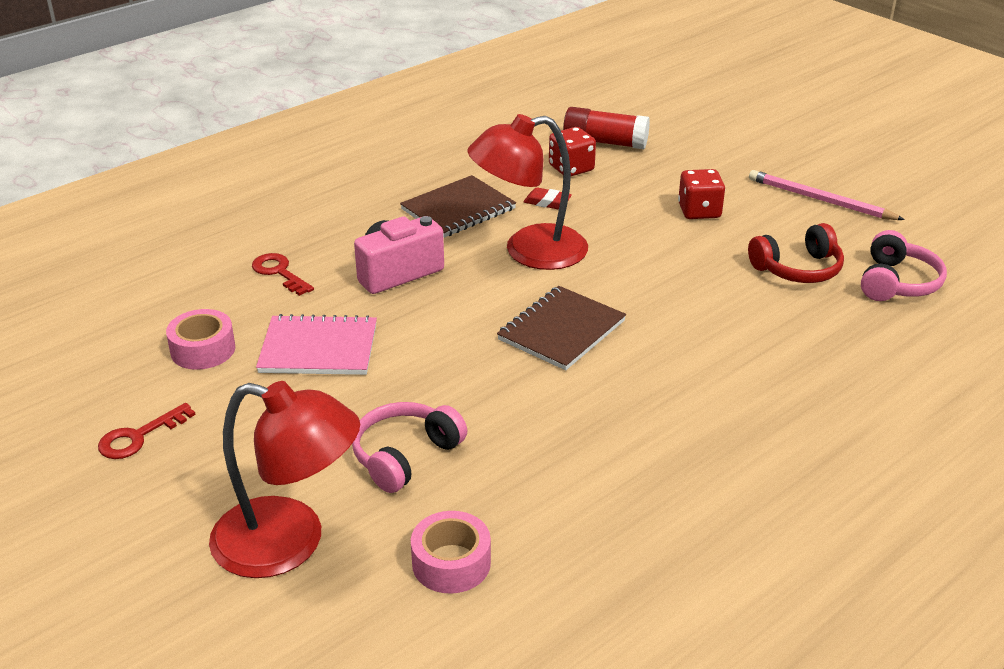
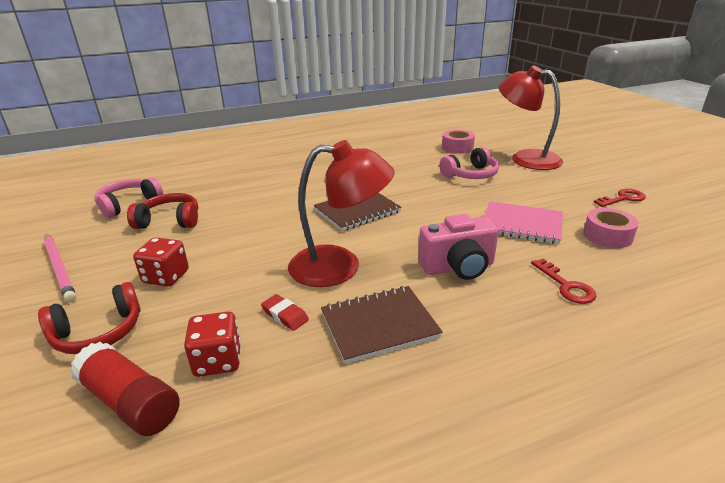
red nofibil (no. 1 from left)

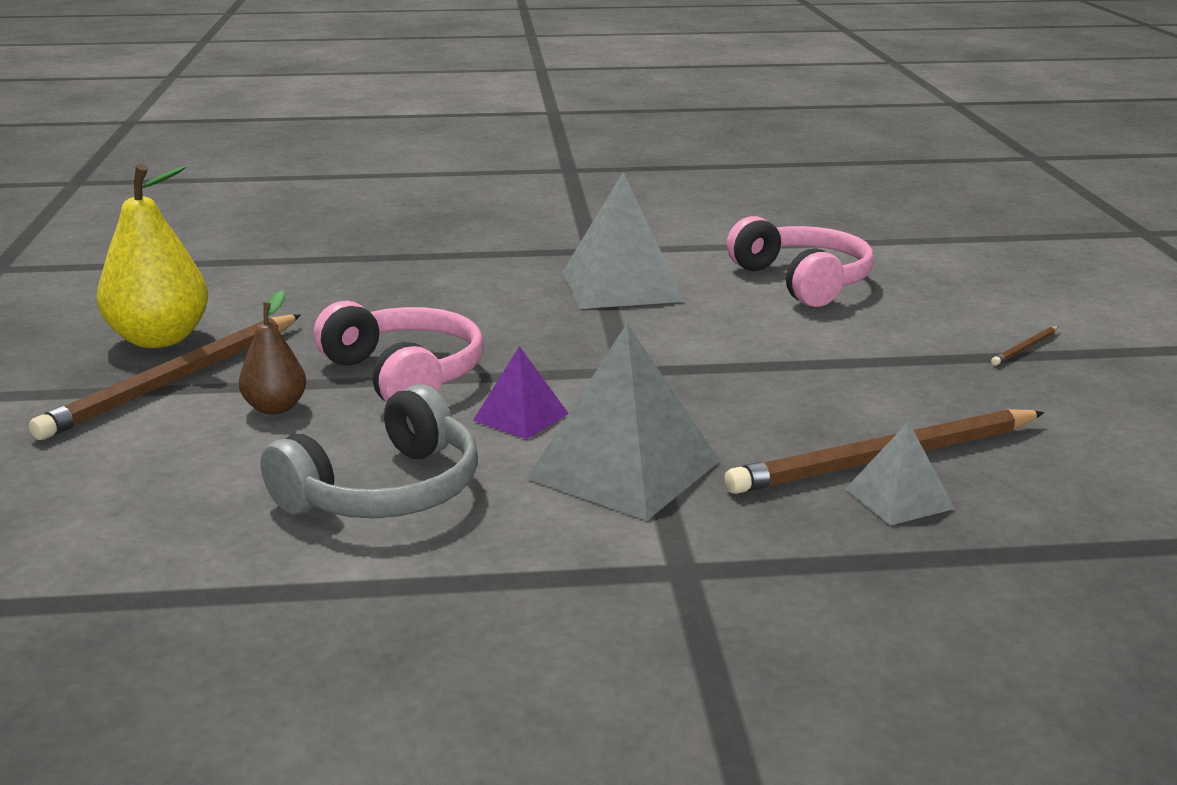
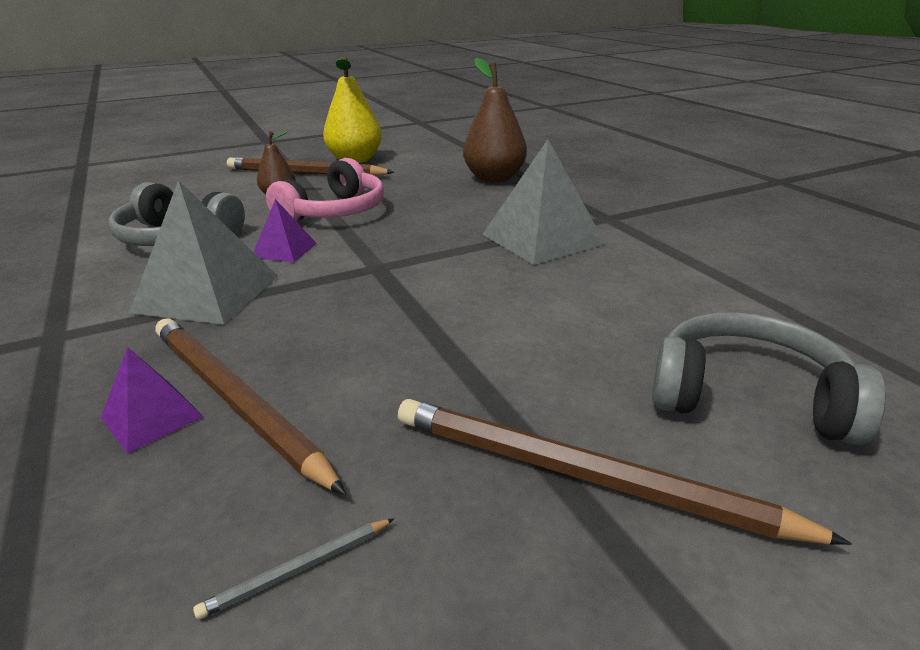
pink nofibil (no. 2 from left in the first image)
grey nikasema
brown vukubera (no. 2 from left)
grey nofibil (no. 2 from left)
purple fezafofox (no. 1 from left)
brown nikasema (no. 3 from left)

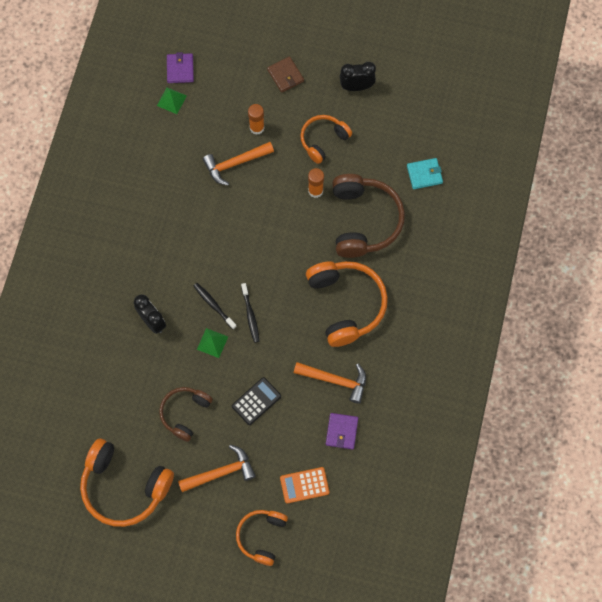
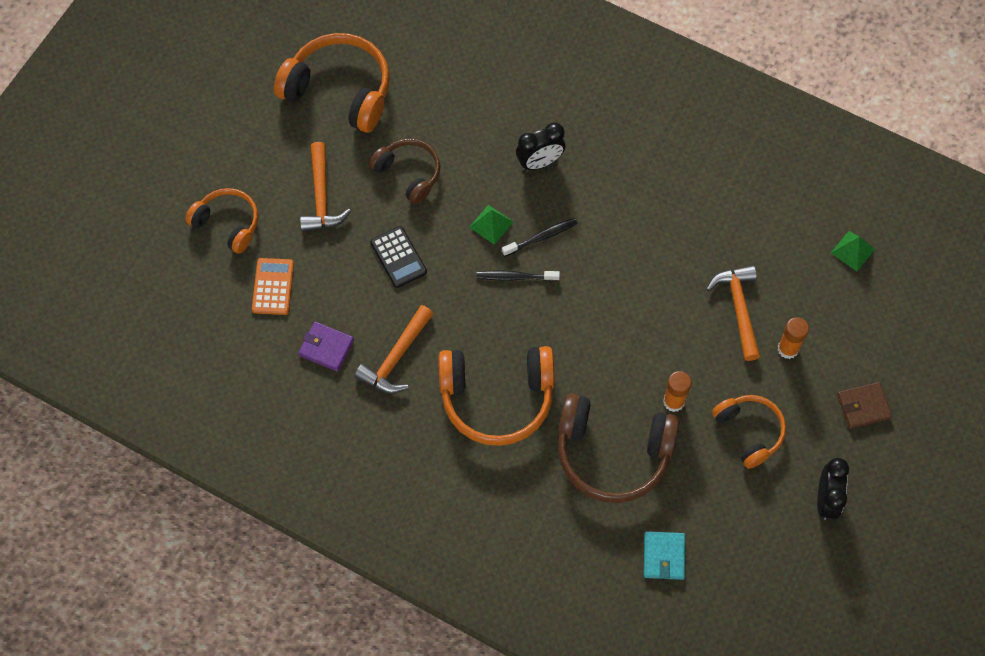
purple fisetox (no. 1 from left in the first image)
orange nofibil (no. 2 from left)

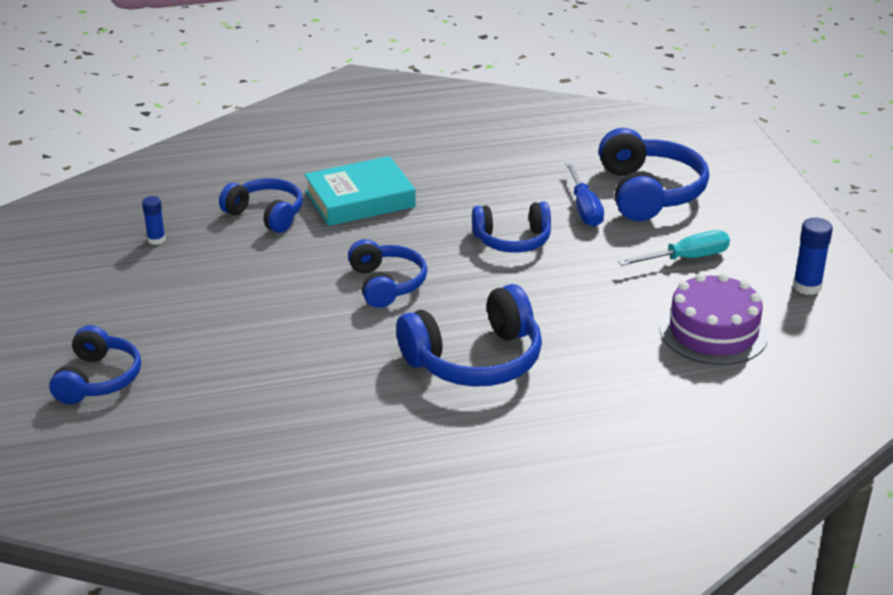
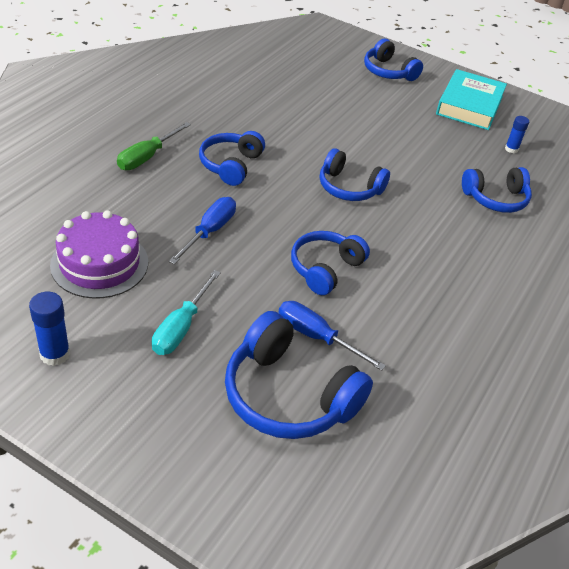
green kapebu
blue kapebu (no. 1 from left)
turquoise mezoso
blue nofibil (no. 1 from left)

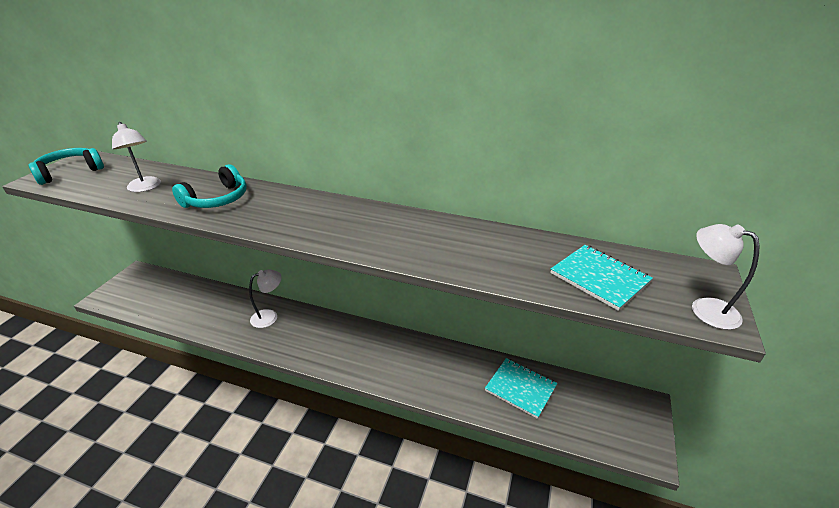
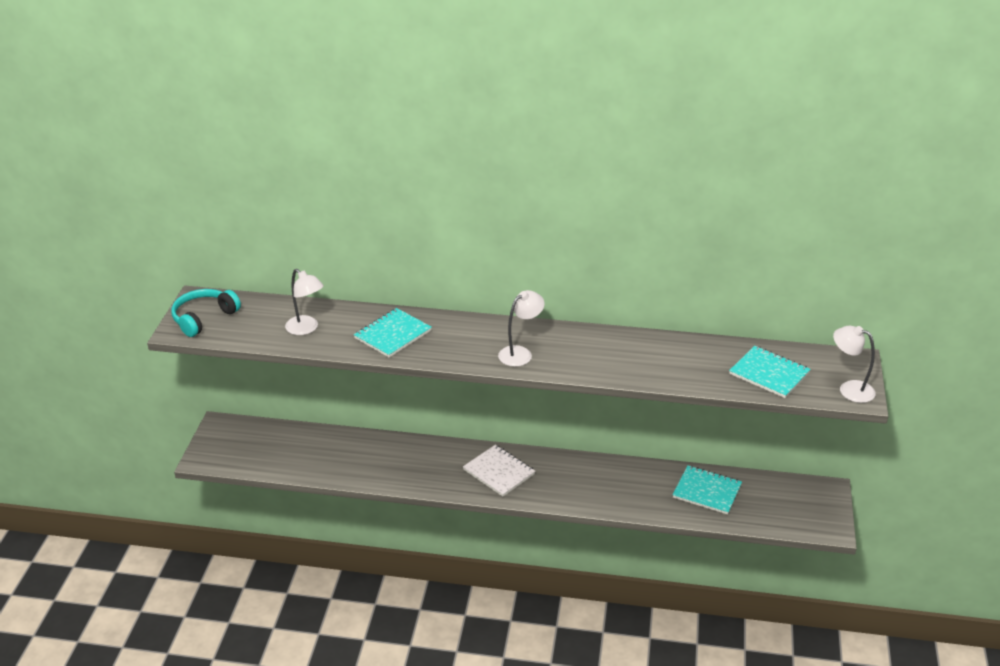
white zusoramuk
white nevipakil (no. 2 from left)
turquoise zusoramuk (no. 1 from left)

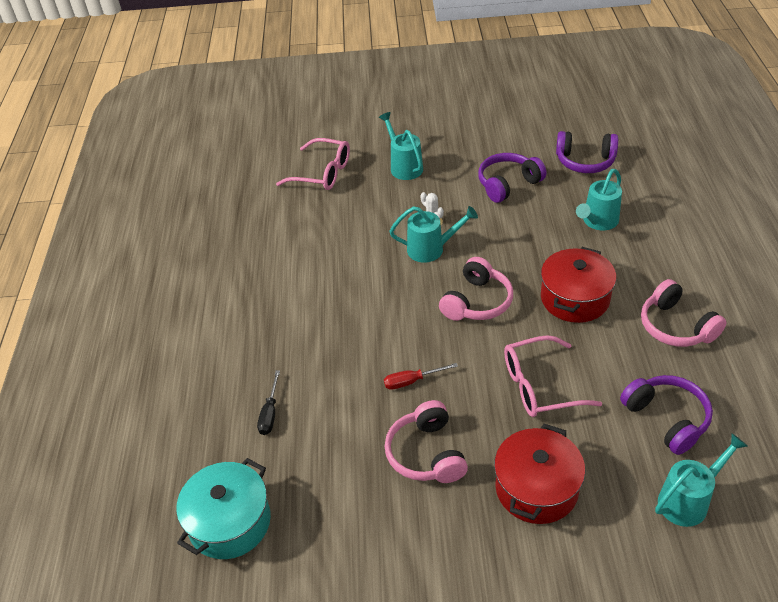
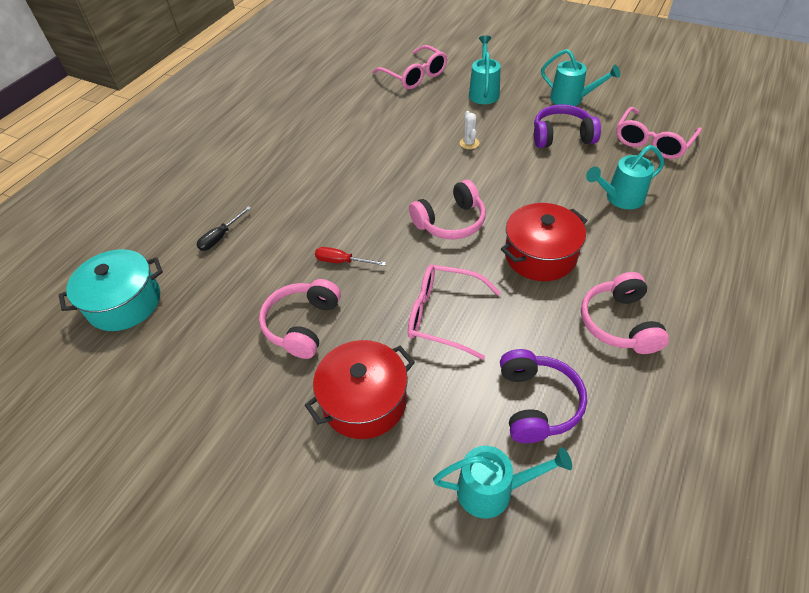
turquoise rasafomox (no. 3 from left)
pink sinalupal (no. 3 from left)

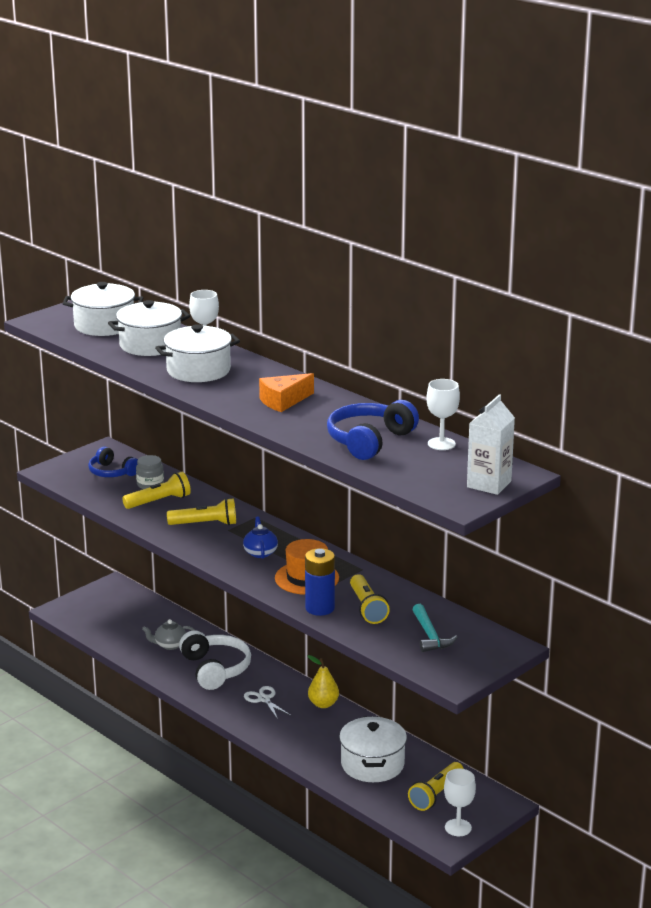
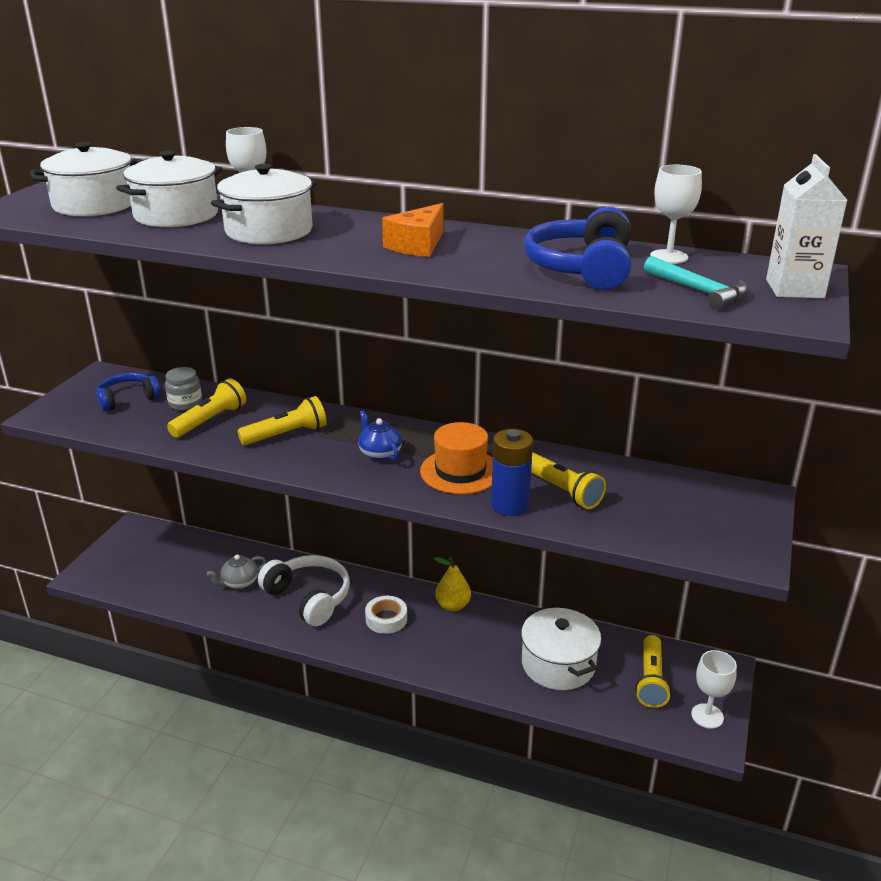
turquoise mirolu
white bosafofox
blue nofibil (no. 1 from left)

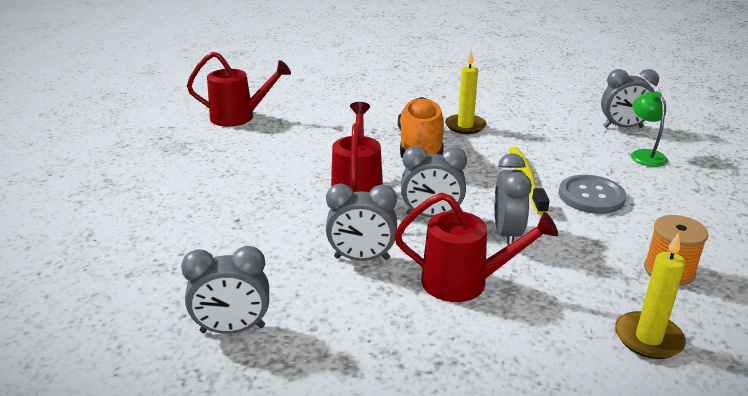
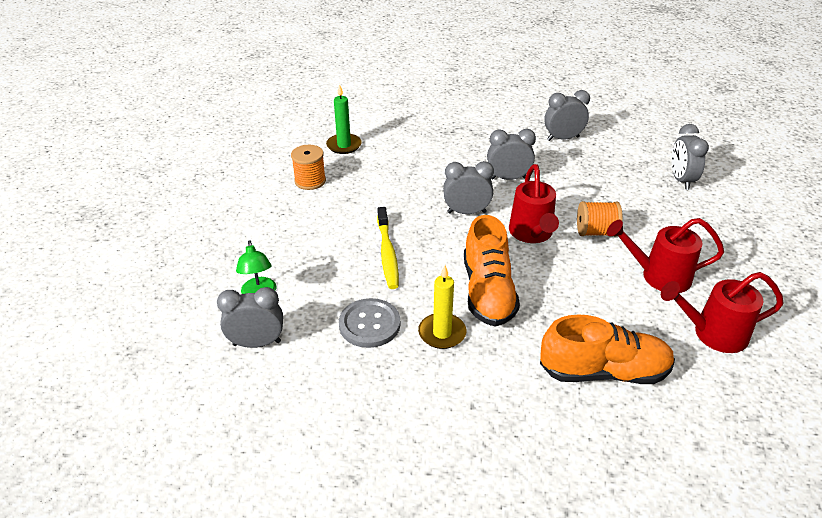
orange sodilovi (no. 2 from left)
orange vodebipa (no. 2 from left)
red rasafomox (no. 2 from left)
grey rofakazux (no. 5 from left)
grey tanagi
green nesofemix

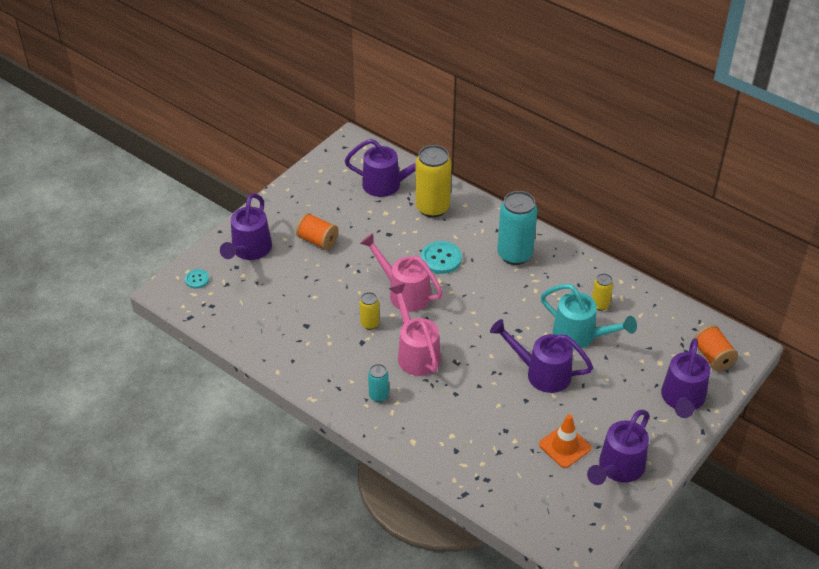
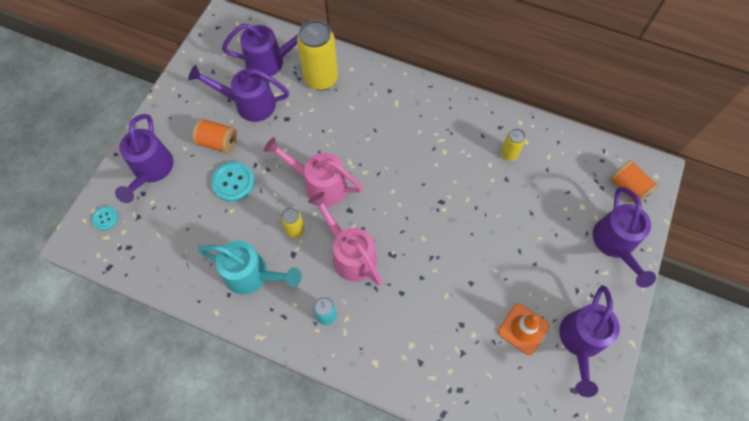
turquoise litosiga (no. 2 from left in the first image)
turquoise tanagi (no. 2 from left)
purple rasafomox (no. 2 from left)
turquoise rasafomox

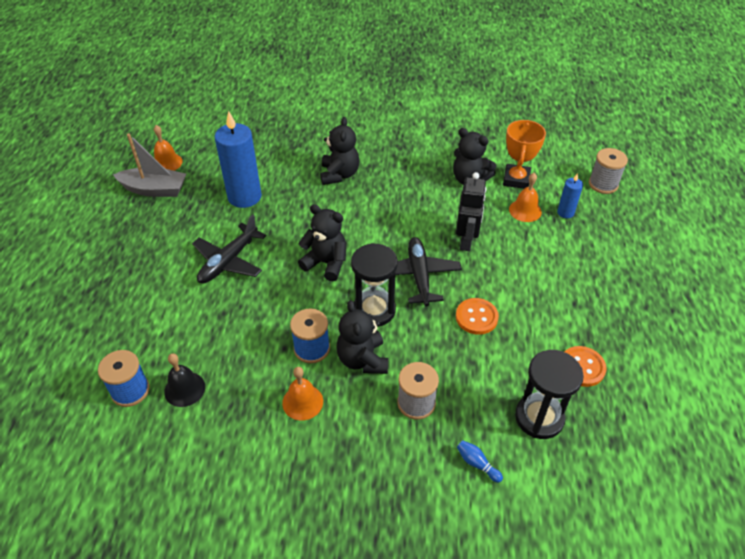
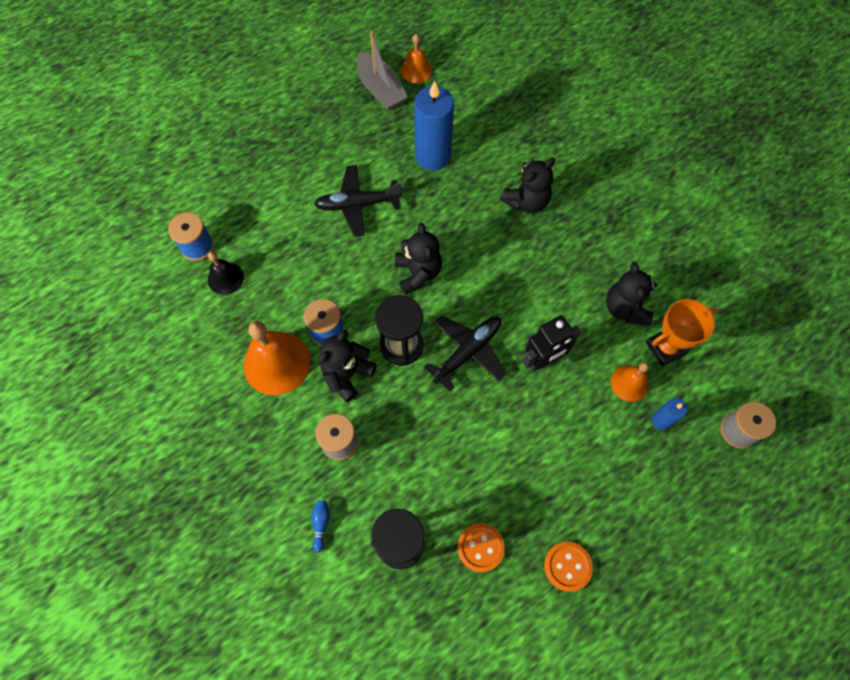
orange tanagi (no. 2 from left)
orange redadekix (no. 1 from left)

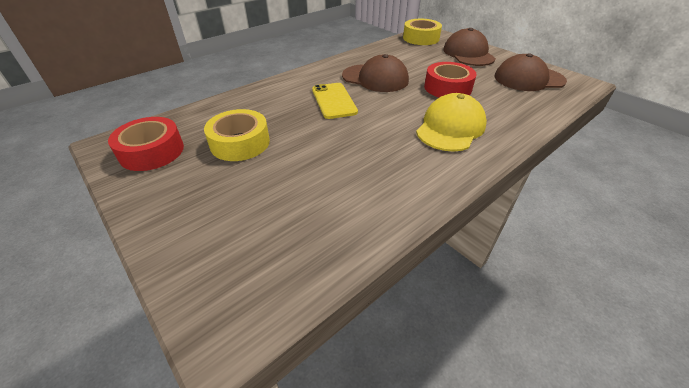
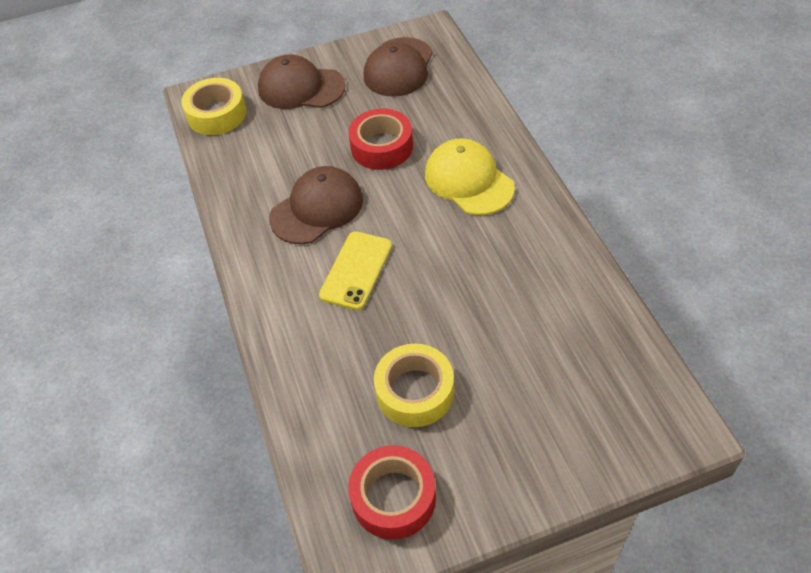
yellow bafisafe

